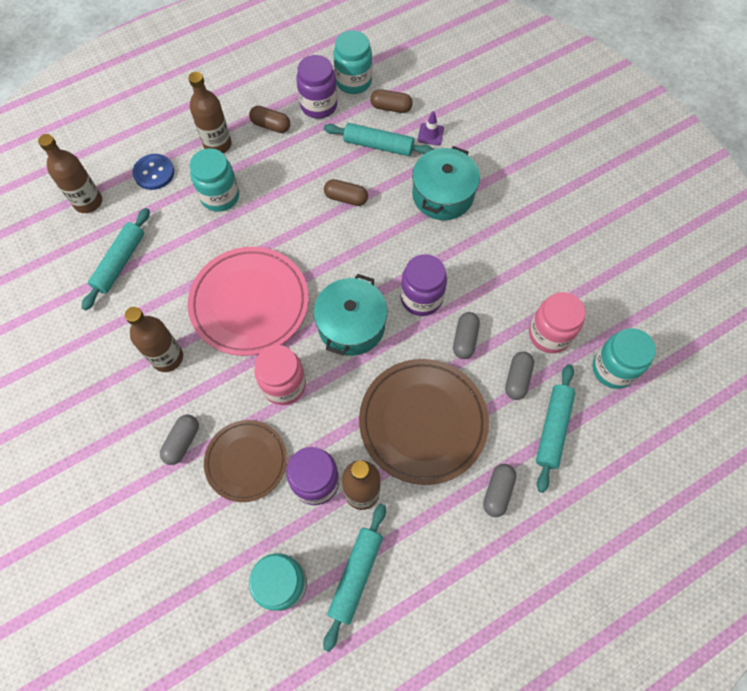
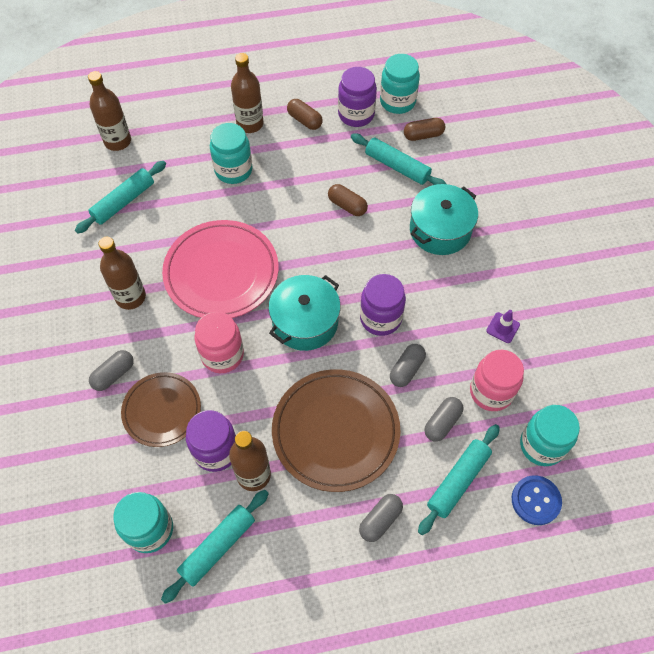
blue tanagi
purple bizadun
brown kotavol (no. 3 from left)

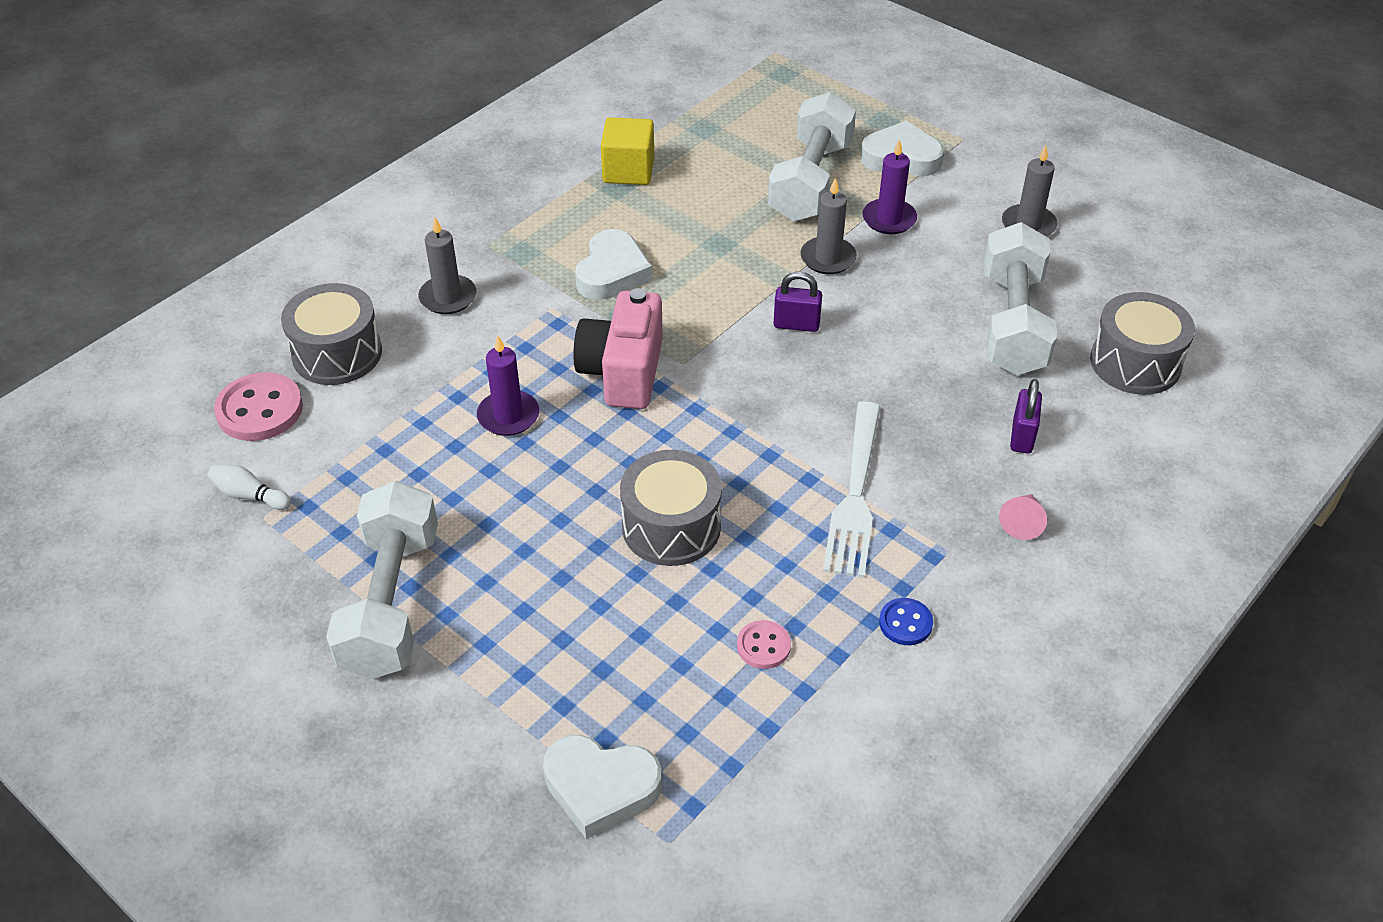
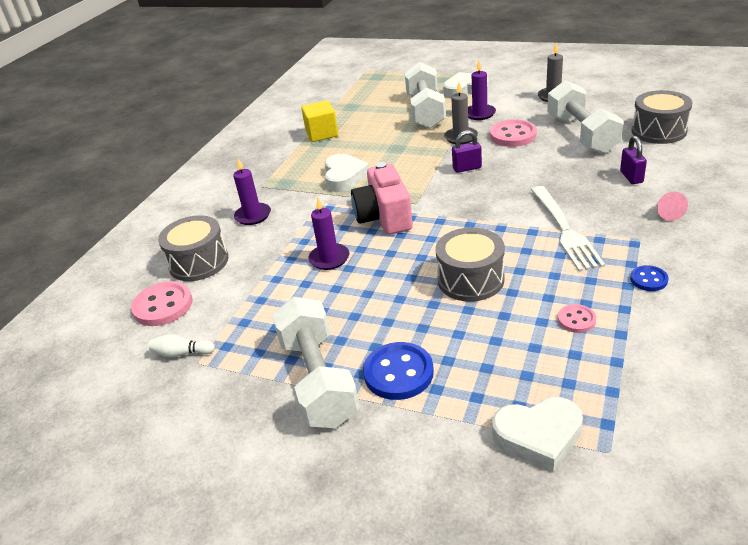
blue tanagi (no. 1 from left)
pink tanagi (no. 2 from left)
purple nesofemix (no. 1 from left)

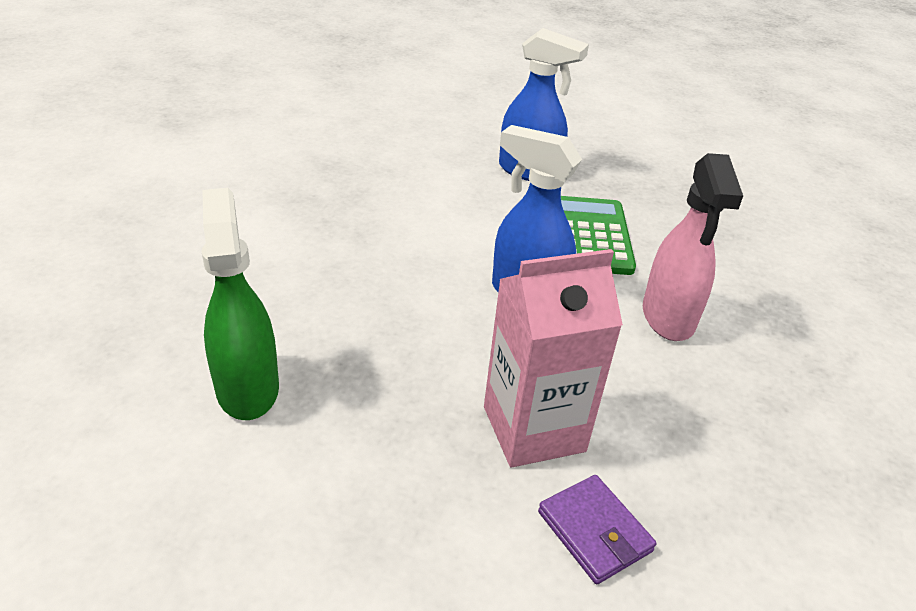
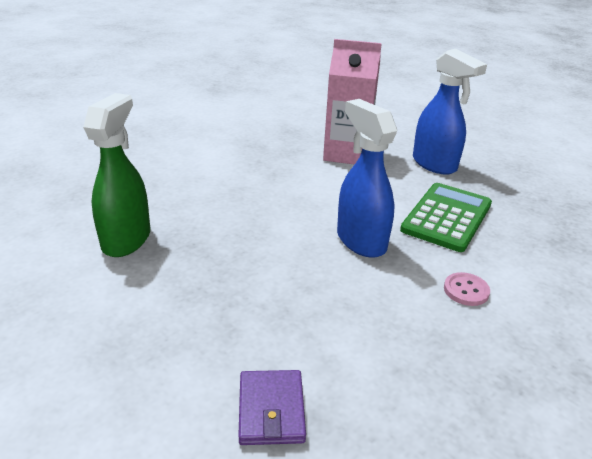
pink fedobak
pink tanagi

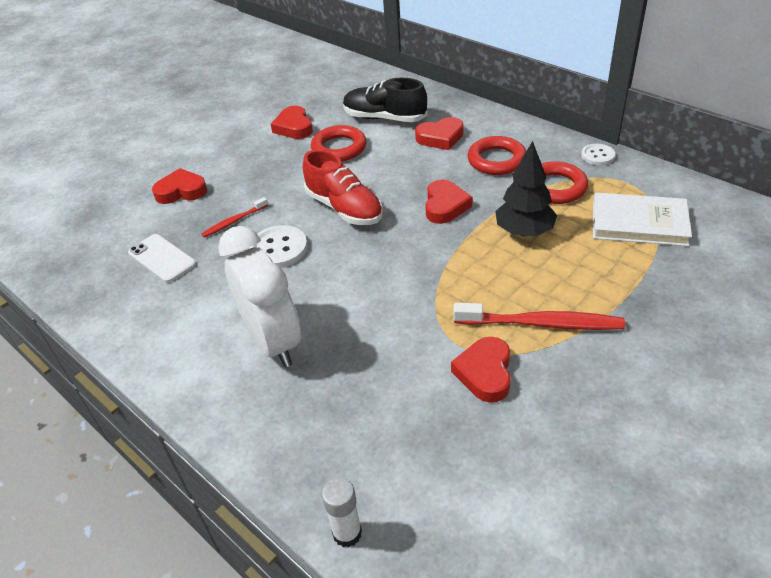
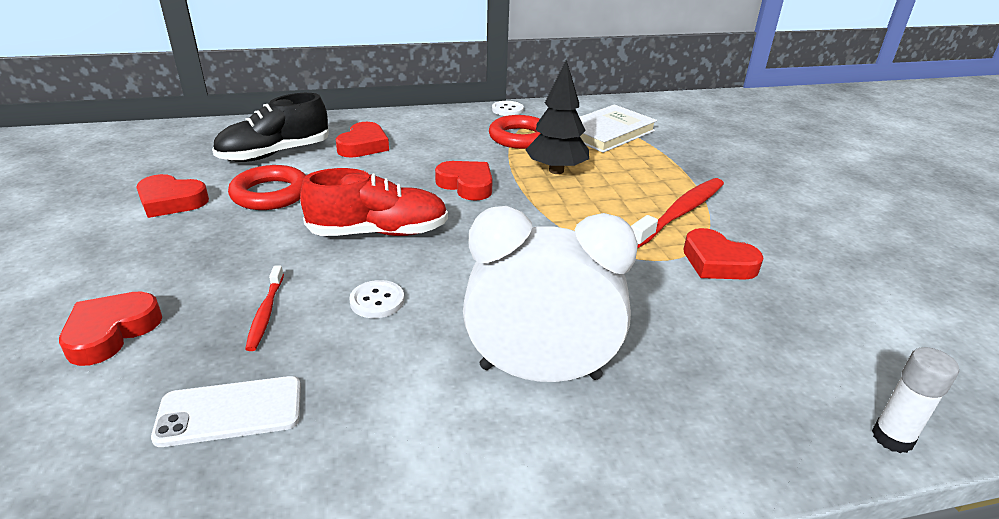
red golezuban (no. 2 from left in the first image)
white tanagi (no. 1 from left)

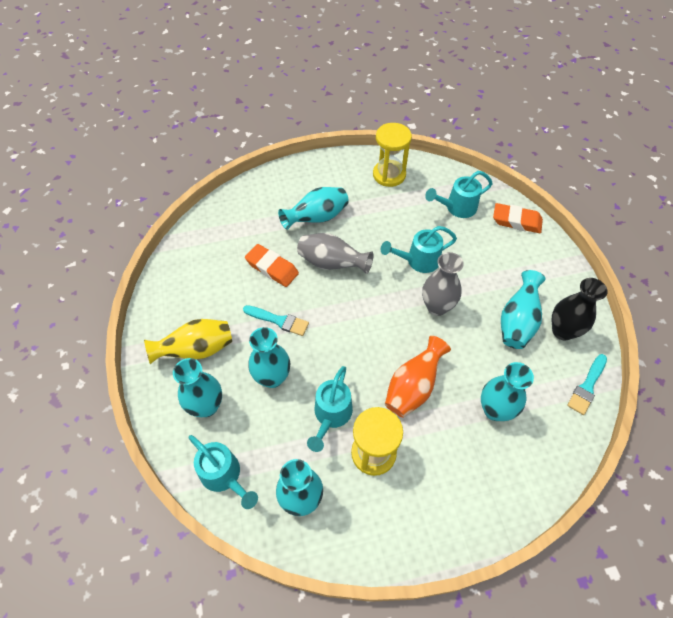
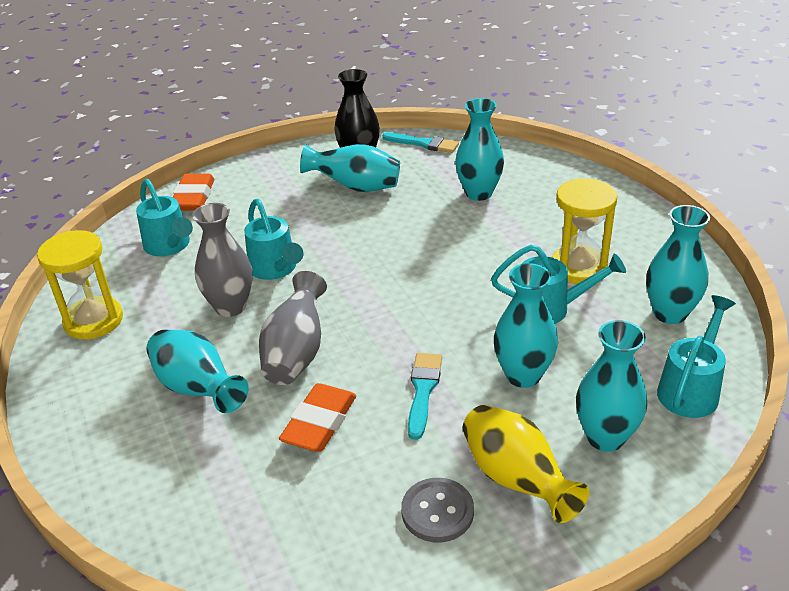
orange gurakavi
grey tanagi
grey gurakavi (no. 1 from left)

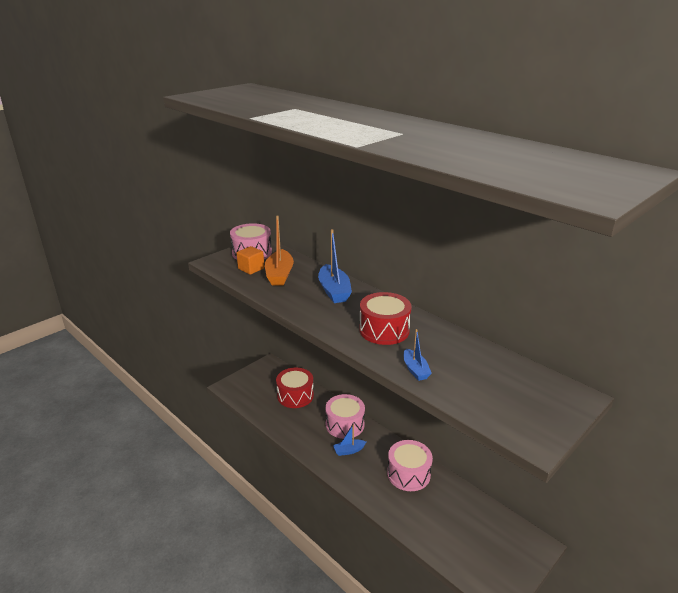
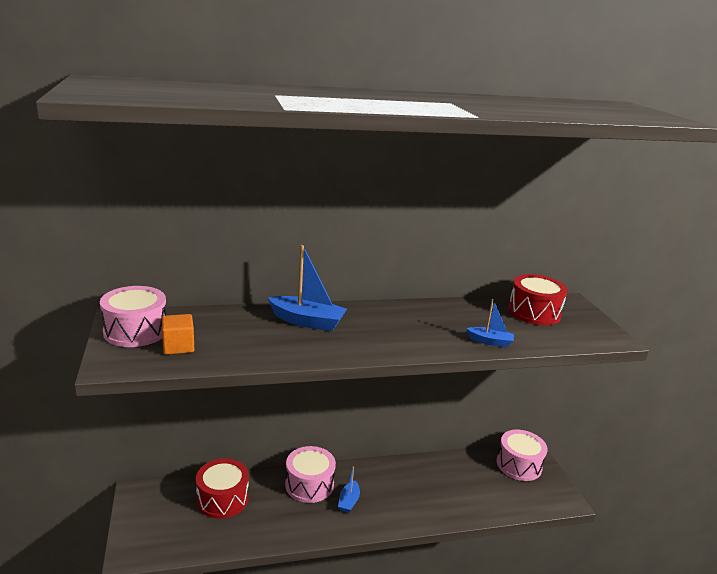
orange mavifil
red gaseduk (no. 2 from left)
pink gaseduk (no. 3 from left)

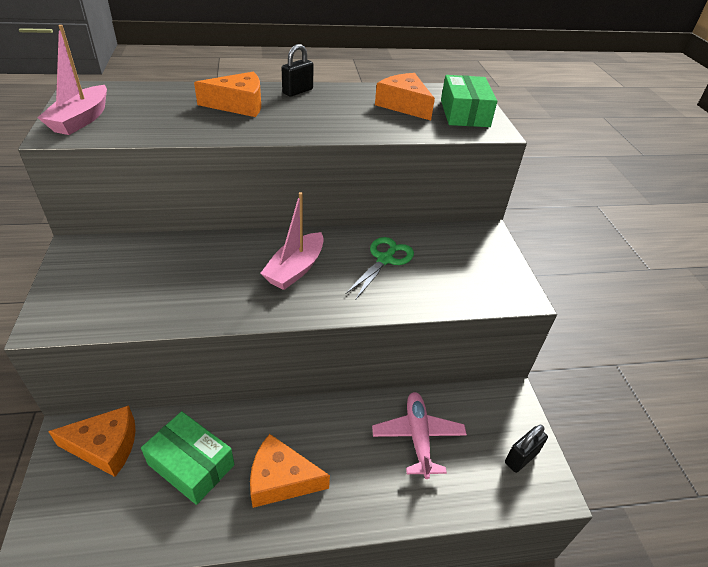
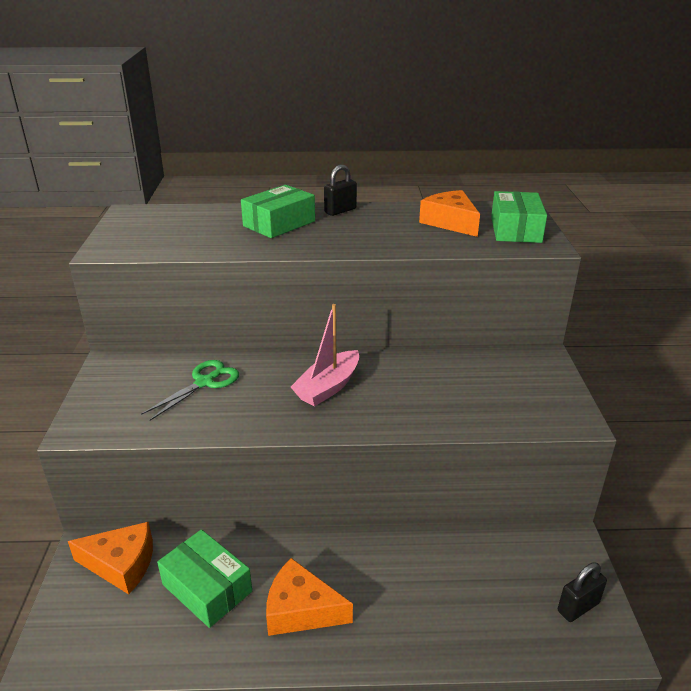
pink mavifil (no. 1 from left in the first image)
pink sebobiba
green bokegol
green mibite (no. 2 from left)

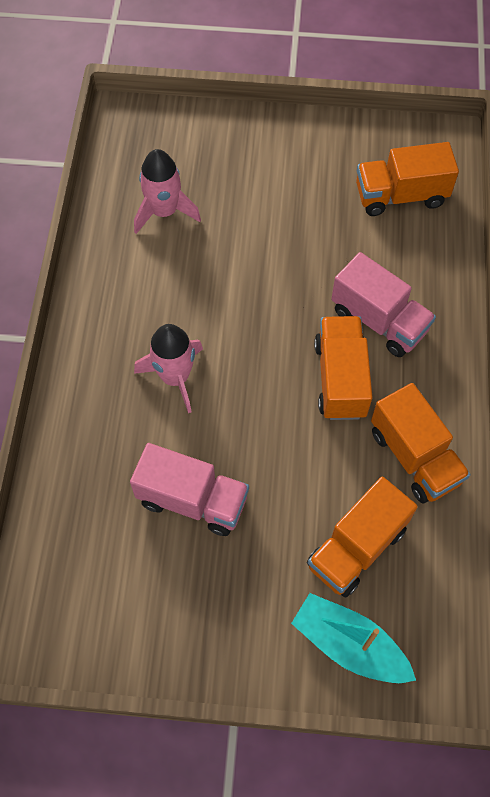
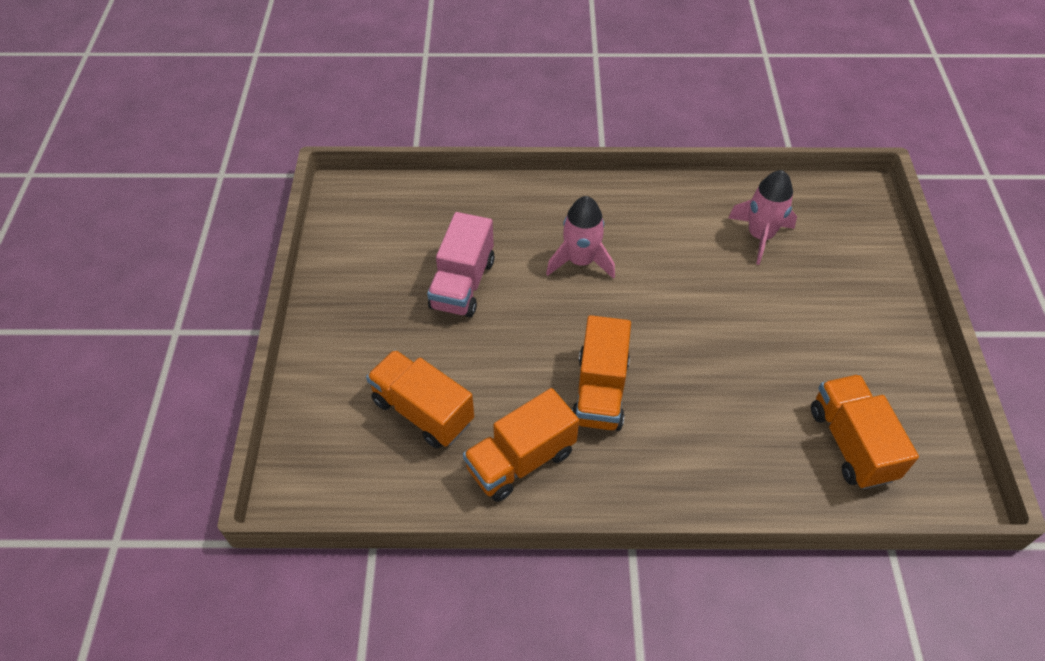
turquoise mavifil
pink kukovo (no. 2 from left in the first image)
orange kukovo (no. 3 from left)

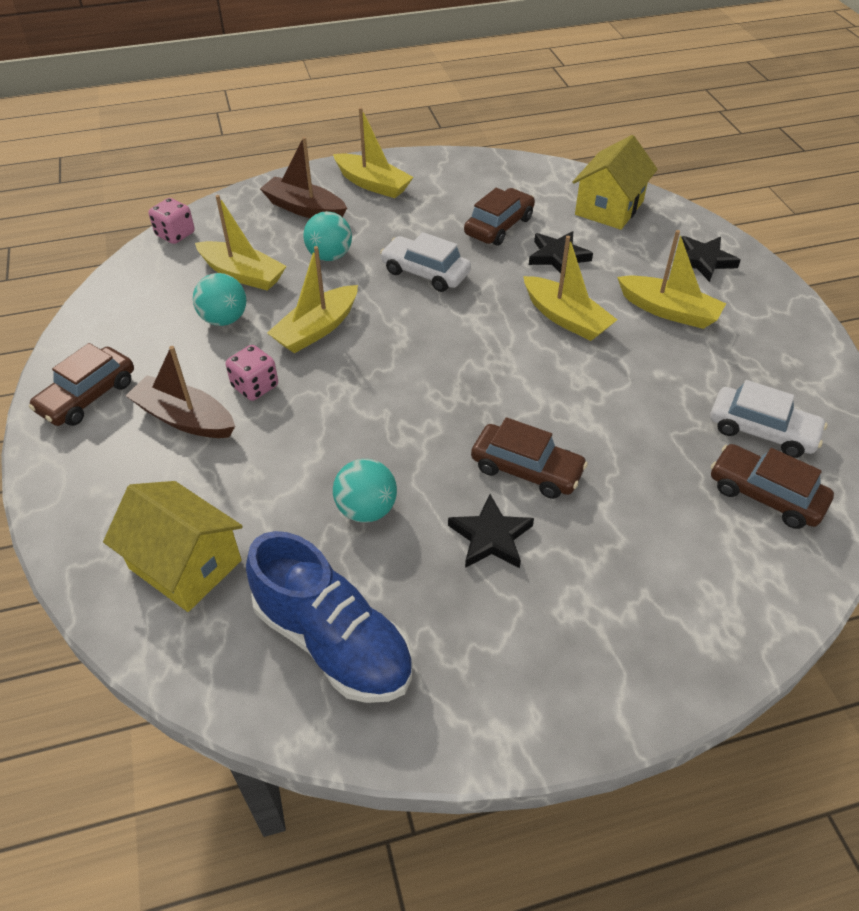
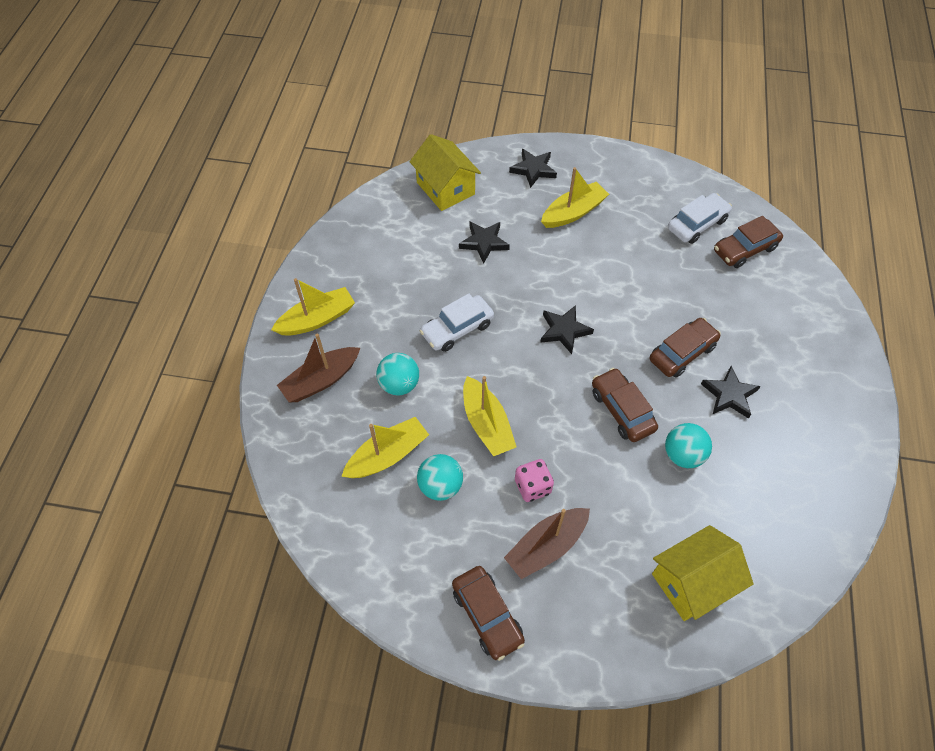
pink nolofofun (no. 1 from left in the first image)
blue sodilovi
yellow mavifil (no. 4 from left in the first image)
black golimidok (no. 3 from left)
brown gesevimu (no. 2 from left)

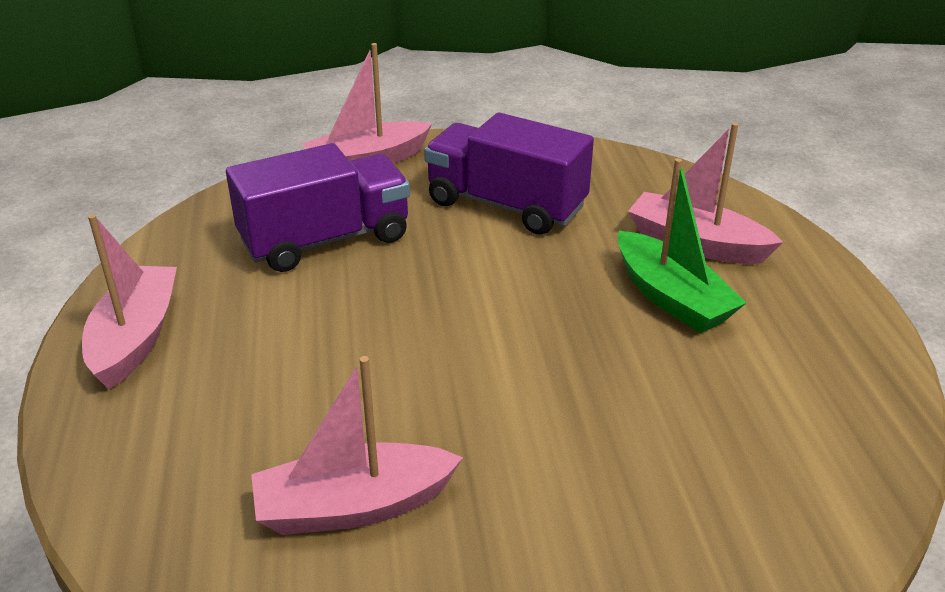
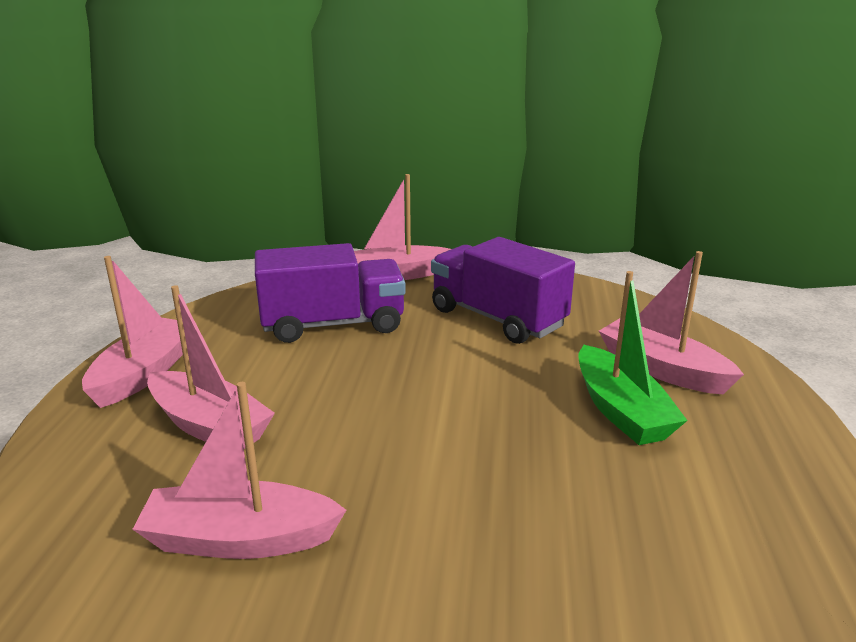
pink mavifil (no. 2 from left)

